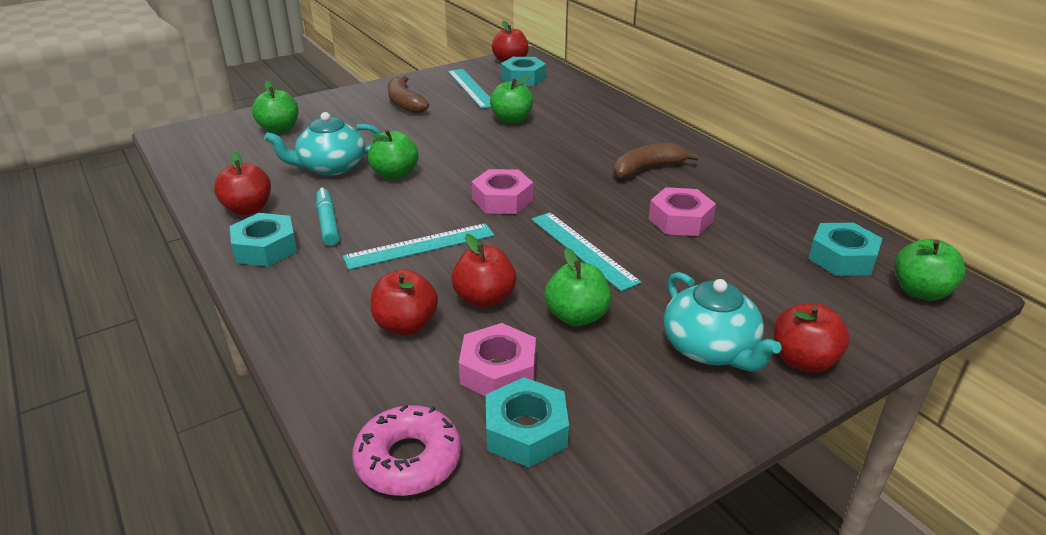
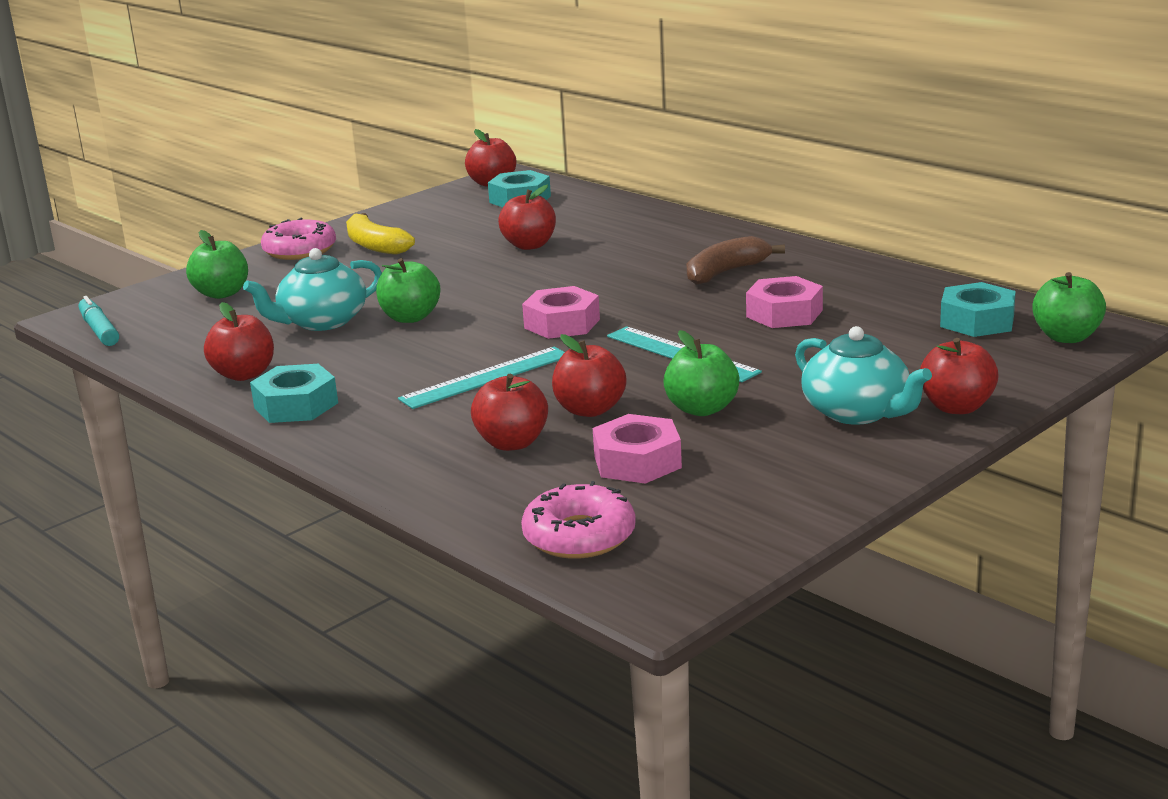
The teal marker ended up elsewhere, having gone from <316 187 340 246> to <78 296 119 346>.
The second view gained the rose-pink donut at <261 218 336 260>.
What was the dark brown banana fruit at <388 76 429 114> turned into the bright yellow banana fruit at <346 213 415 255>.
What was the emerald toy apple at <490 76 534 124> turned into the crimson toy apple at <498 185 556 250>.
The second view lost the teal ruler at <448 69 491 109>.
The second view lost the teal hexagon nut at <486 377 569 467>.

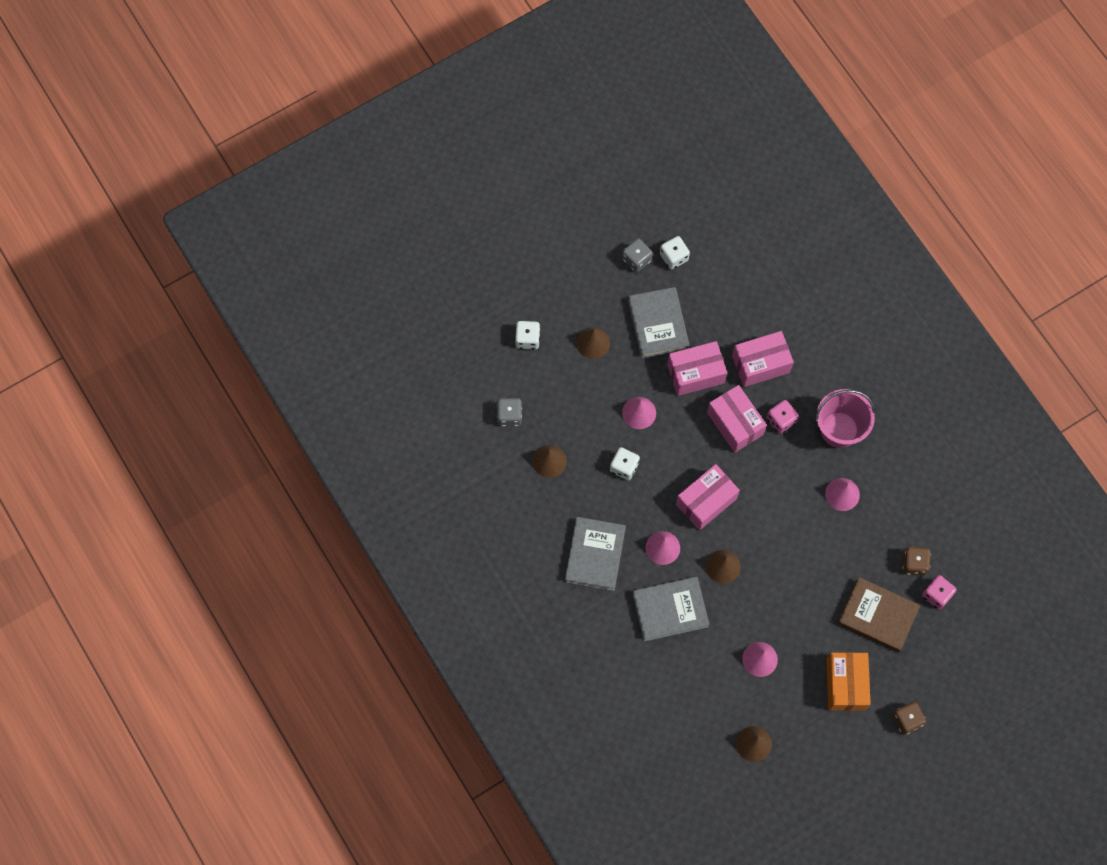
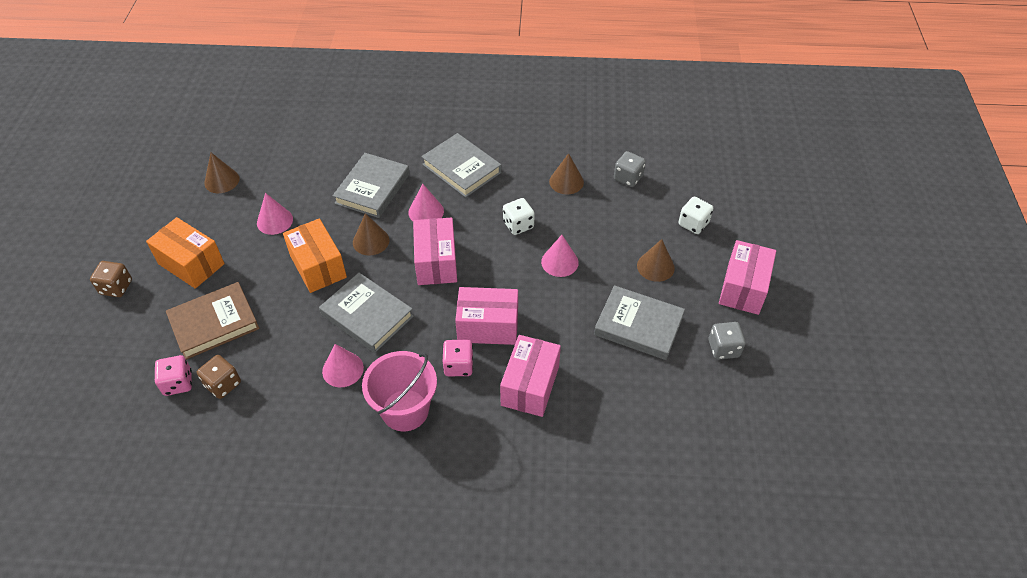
The second view gained the orange-coloured package at <283 218 347 293>.
The second view gained the ash-grey book at <319 273 414 353>.
The rose-pink package ended up elsewhere, having gone from <667 341 727 396> to <719 240 776 315>.
The second view lost the pure white game die at <660 236 690 270>.

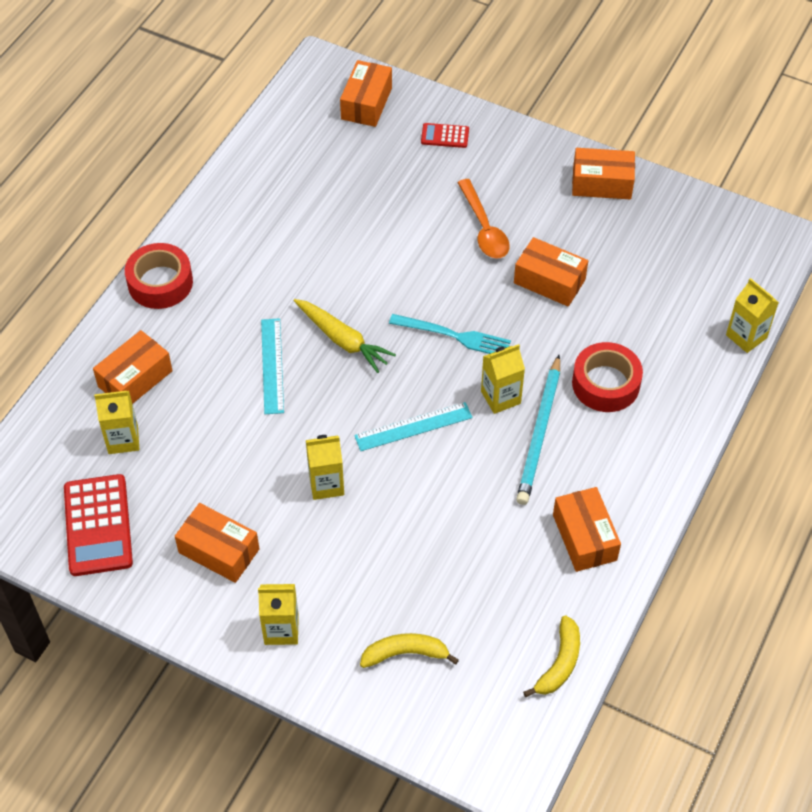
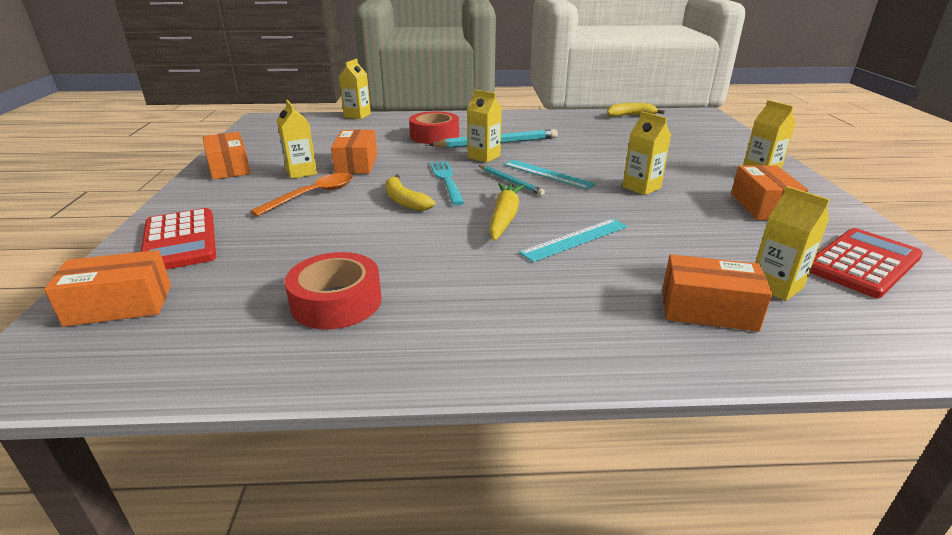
The size of the crimson calculator at <421 123 469 148> changed by a factor of 1.93.
The second view gained the bright yellow carton at <277 100 317 179>.
The crimson sticky tape ended up elsewhere, having gone from <125 243 193 309> to <285 252 382 329>.
The bright yellow banana fruit ended up elsewhere, having gone from <360 633 459 668> to <385 174 435 211>.
The second view gained the teal wooden pencil at <479 165 545 195>.
The second view lost the orange-coloured package at <553 487 621 572>.

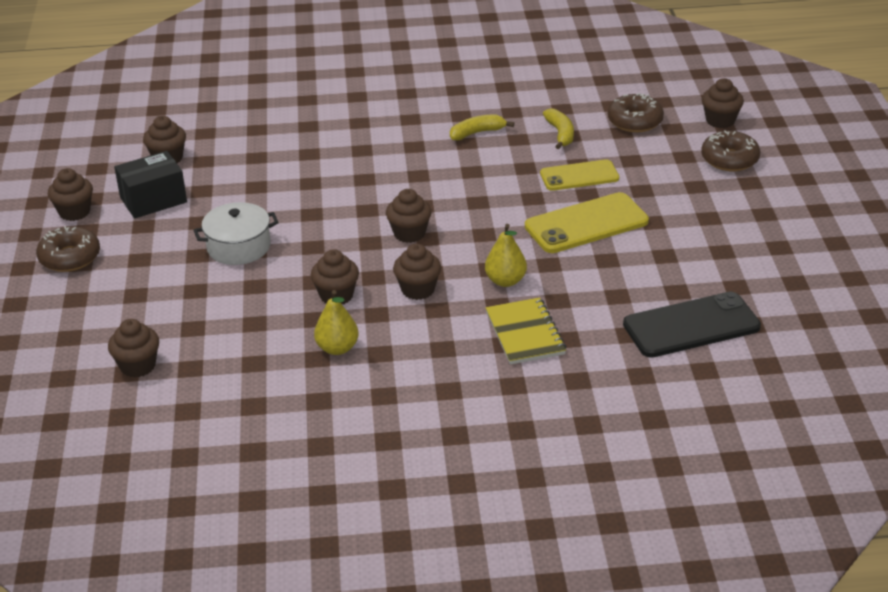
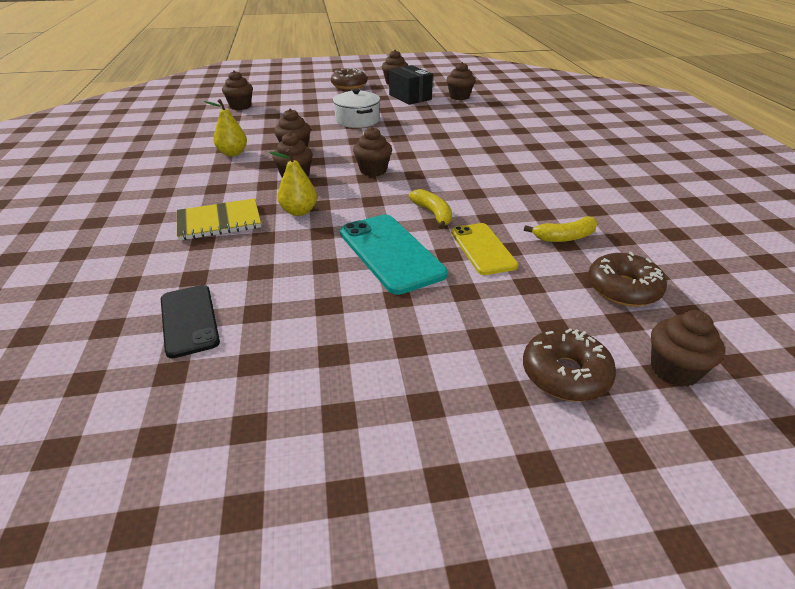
The size of the black phone at <623 291 761 358> changed by a factor of 0.67.
What was the bright yellow phone at <525 192 649 253> turned into the teal phone at <340 214 448 295>.
The bright yellow banana fruit ended up elsewhere, having gone from <450 115 514 140> to <409 189 452 229>.

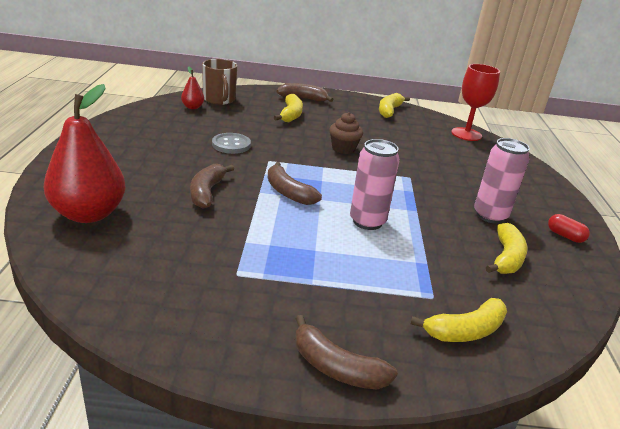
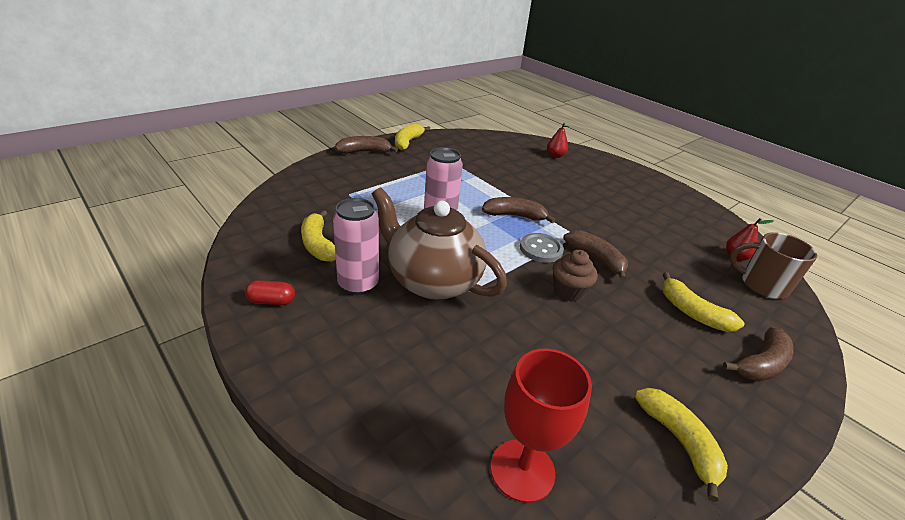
The second view gained the dark brown china teapot at <372 187 507 300>.
The bright yellow banana fruit ended up elsewhere, having gone from <410 298 507 342> to <395 123 430 151>.
The ash-grey button ended up elsewhere, having gone from <212 133 251 154> to <520 233 564 263>.
The size of the crimson pear at <44 84 126 223> changed by a factor of 0.45.
The dark brown banana fruit ended up elsewhere, having gone from <190 164 234 209> to <563 230 628 281>.

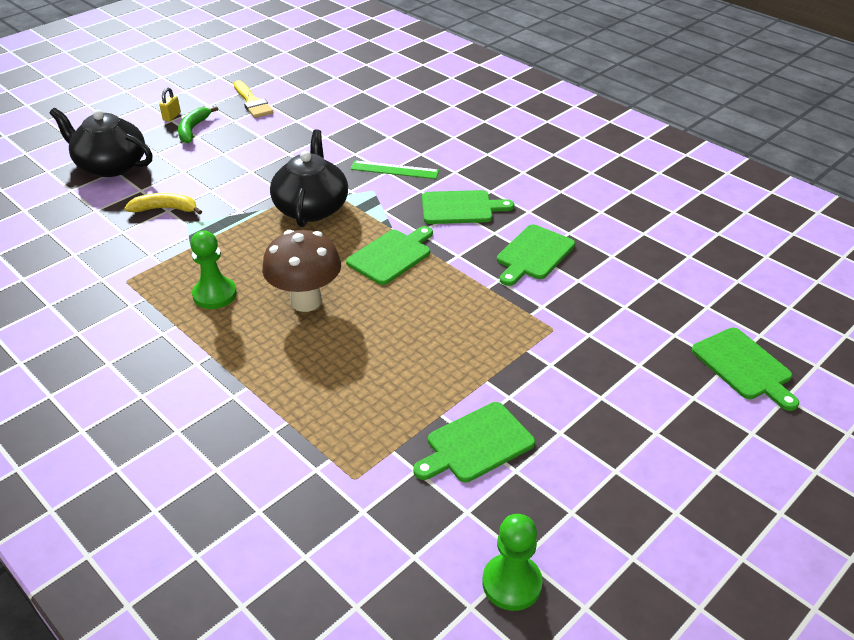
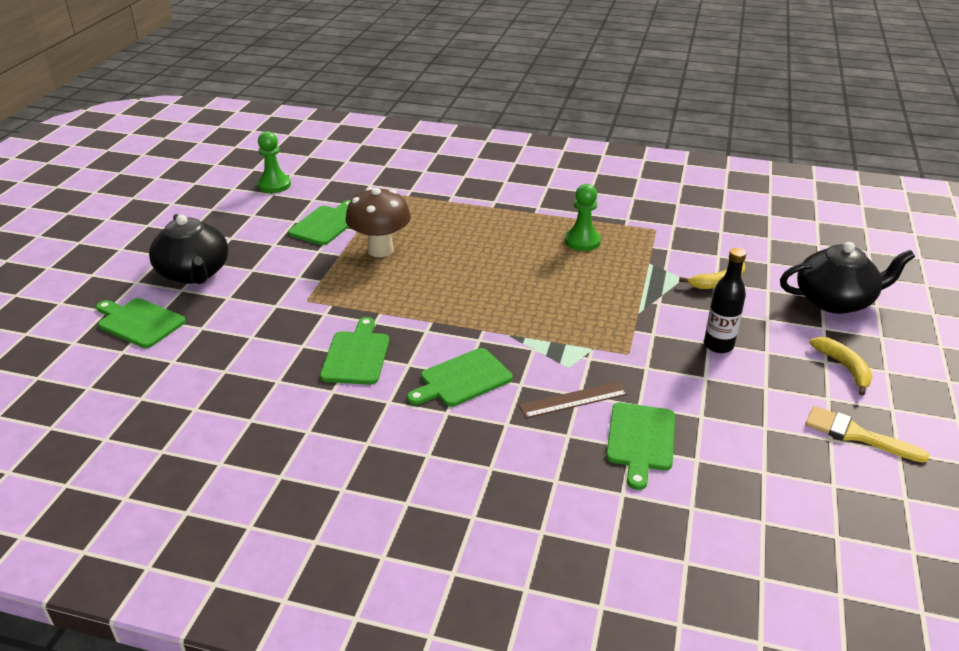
The black china teapot ended up elsewhere, having gone from <270 130 348 227> to <149 214 229 284>.
The dark brown mushroom ended up elsewhere, having gone from <262 230 341 312> to <346 187 411 257>.
What was the emerald ruler at <351 161 439 179> turned into the dark brown ruler at <519 382 628 418>.
The emerald chopping board ended up elsewhere, having gone from <346 226 433 285> to <606 403 675 490>.
The second view gained the black flask at <704 248 746 353>.
What was the emerald banana fruit at <178 106 218 143> turned into the bright yellow banana fruit at <809 337 872 396>.
The second view lost the bright yellow small lock at <159 87 181 122>.

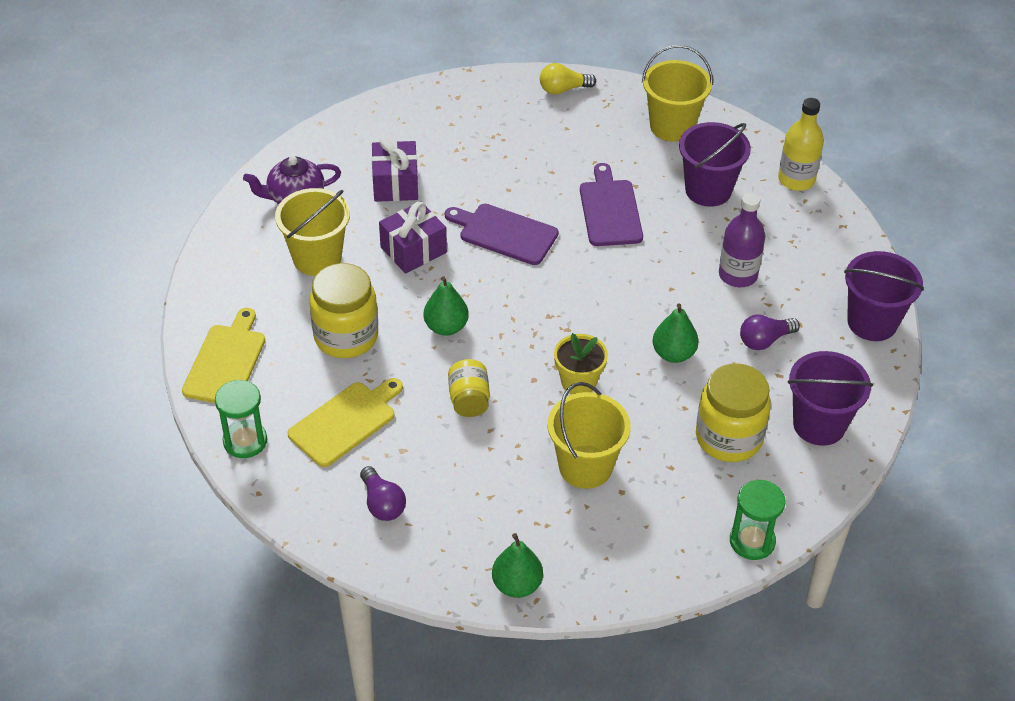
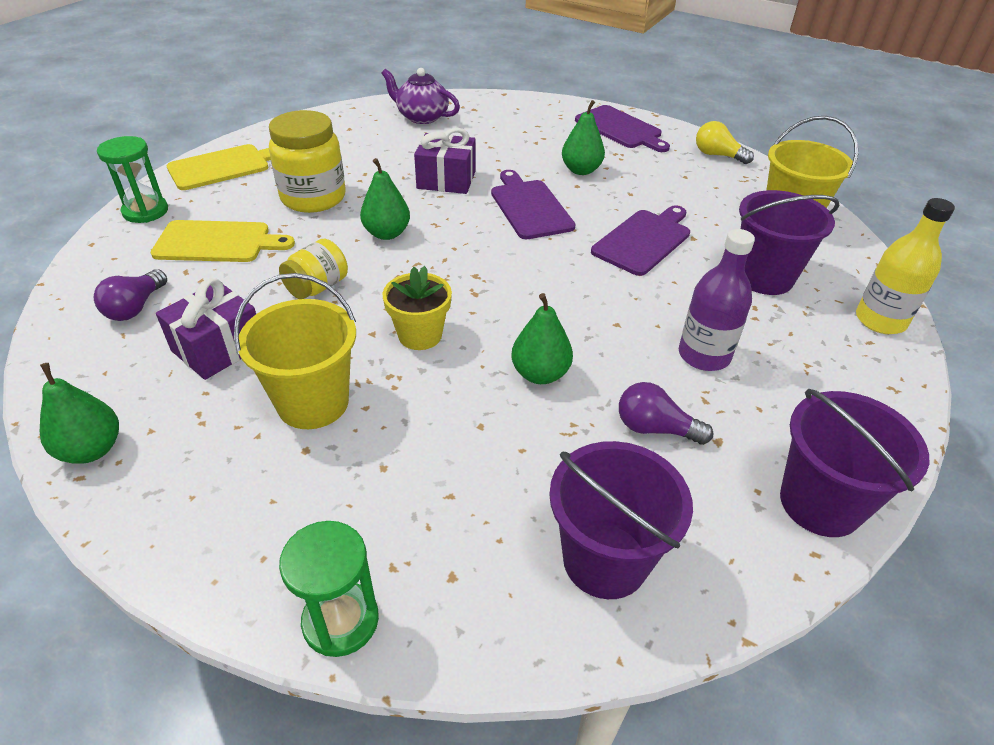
The purple present ended up elsewhere, having gone from <372 138 418 202> to <156 278 256 380>.
The second view gained the emerald pear at <562 100 605 175>.
The second view gained the purple chopping board at <575 105 670 152>.
The second view lost the bright yellow bucket at <275 188 350 276>.
The second view lost the bright yellow jar at <696 363 771 462>.

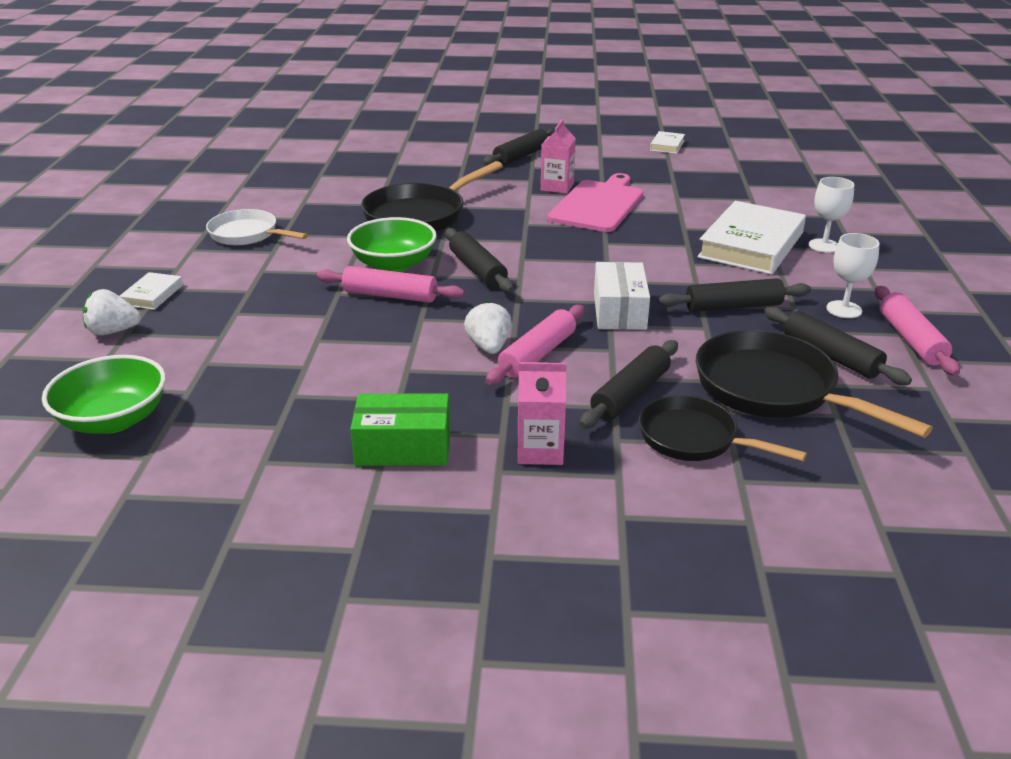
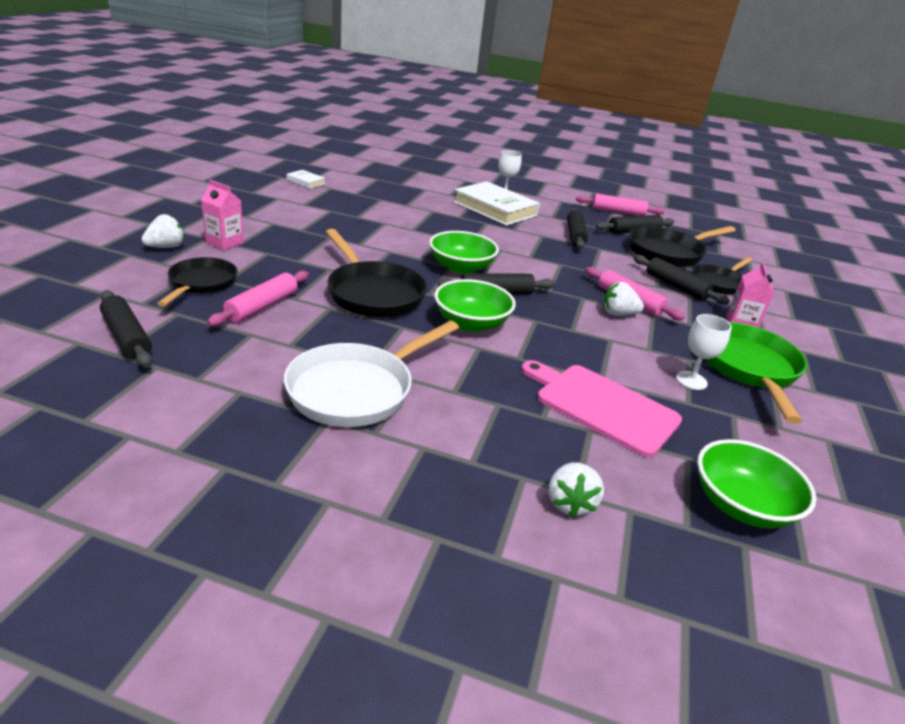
The black dough roller ended up elsewhere, having gone from <483 129 555 166> to <100 290 153 368>.
The second view gained the pure white toy strawberry at <141 214 184 248>.
The second view gained the black pan at <157 257 238 307>.
The rose-pink carton ended up elsewhere, having gone from <541 119 576 194> to <201 179 244 250>.
The rose-pink dough roller ended up elsewhere, having gone from <317 266 464 303> to <207 271 309 327>.
The size of the pure white pan at <206 209 308 245> changed by a factor of 1.54.
The second view gained the emerald deep dish at <429 231 499 274>.
The rose-pink chopping board ended up elsewhere, having gone from <548 173 643 232> to <521 360 682 457>.
The pure white chalice ended up elsewhere, having gone from <826 233 880 318> to <676 314 732 390>.
Where the emerald package stood at <350 394 450 466>, the emerald pan came to stand at <705 322 807 424>.
The second view lost the pure white book at <120 272 183 310>.
The second view lost the pure white package at <594 262 650 330>.

